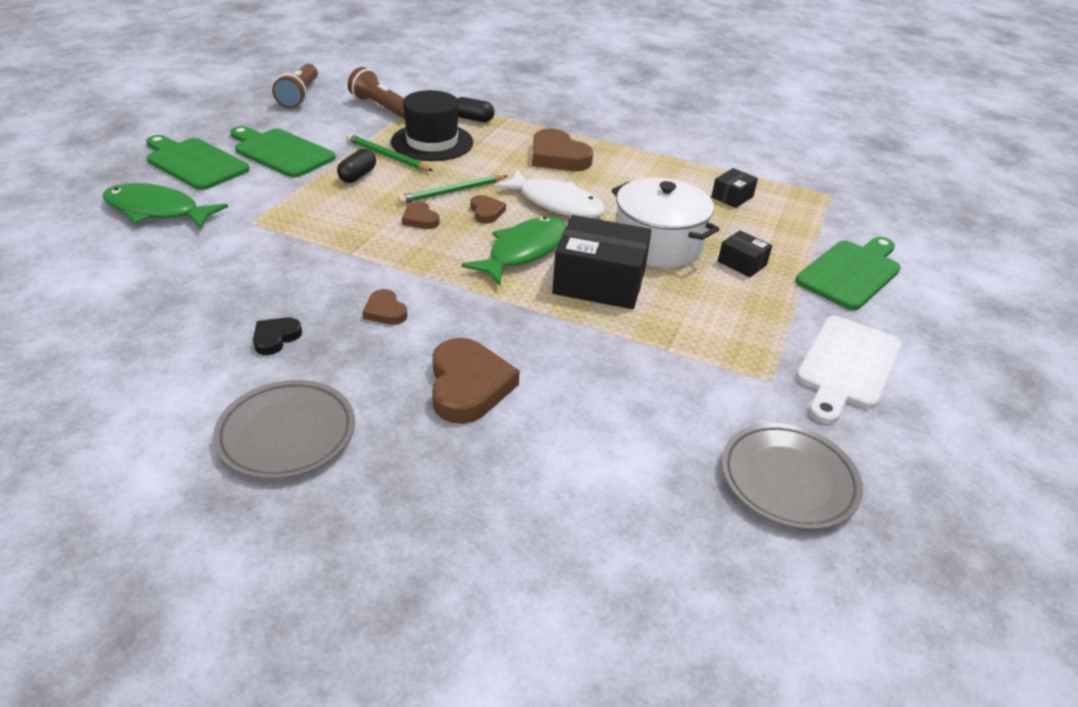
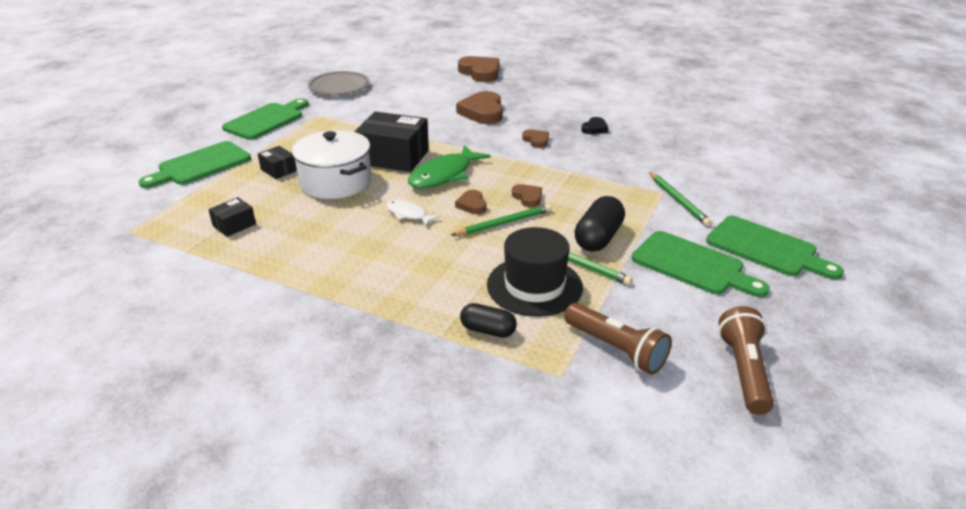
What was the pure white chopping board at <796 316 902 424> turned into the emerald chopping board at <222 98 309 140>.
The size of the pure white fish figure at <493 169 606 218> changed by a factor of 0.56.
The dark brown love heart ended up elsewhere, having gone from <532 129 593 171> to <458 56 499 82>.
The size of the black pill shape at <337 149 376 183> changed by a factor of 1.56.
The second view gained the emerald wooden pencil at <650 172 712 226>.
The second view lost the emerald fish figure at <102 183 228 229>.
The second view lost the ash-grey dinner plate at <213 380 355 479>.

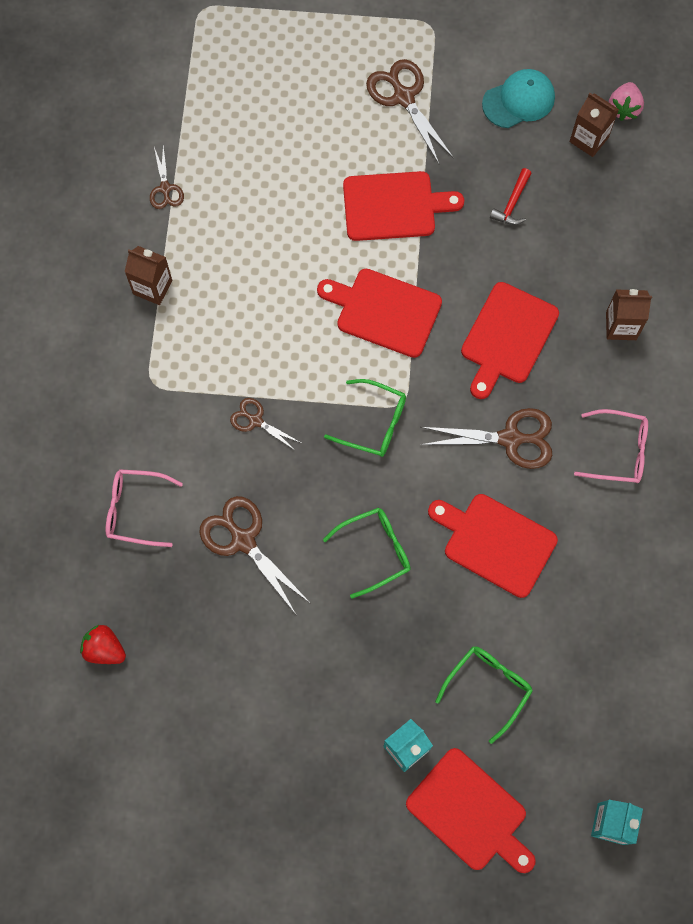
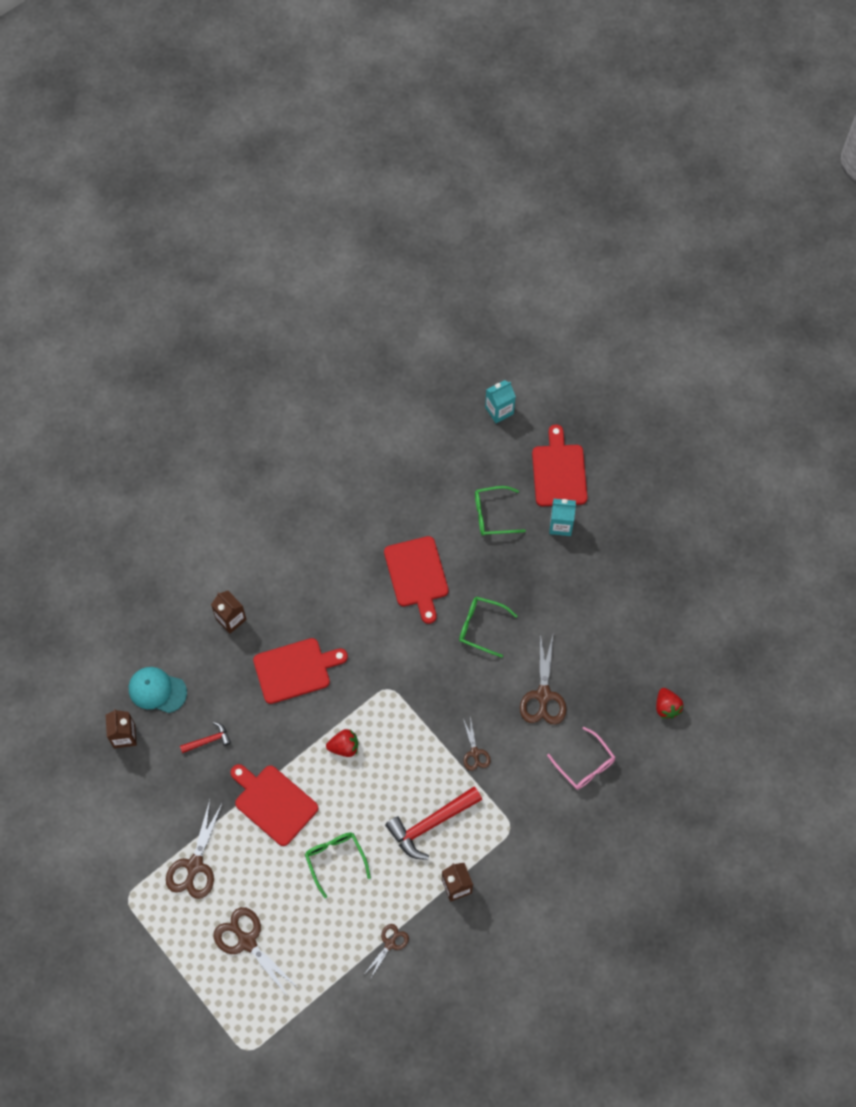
The teal baseball cap ended up elsewhere, having gone from <482 69 555 128> to <129 667 187 713>.
The dark brown shears ended up elsewhere, having gone from <420 408 552 469> to <214 907 297 997>.
The emerald glasses ended up elsewhere, having gone from <324 379 406 457> to <305 832 371 898>.
Where the crimson chopping board stood at <317 269 442 358>, the crimson toy strawberry came to stand at <326 729 358 757>.
The second view gained the crimson carpenter's hammer at <385 787 482 860>.
The second view lost the rose-pink glasses at <574 409 648 483>.
The second view lost the rose-pink toy strawberry at <609 82 644 121>.

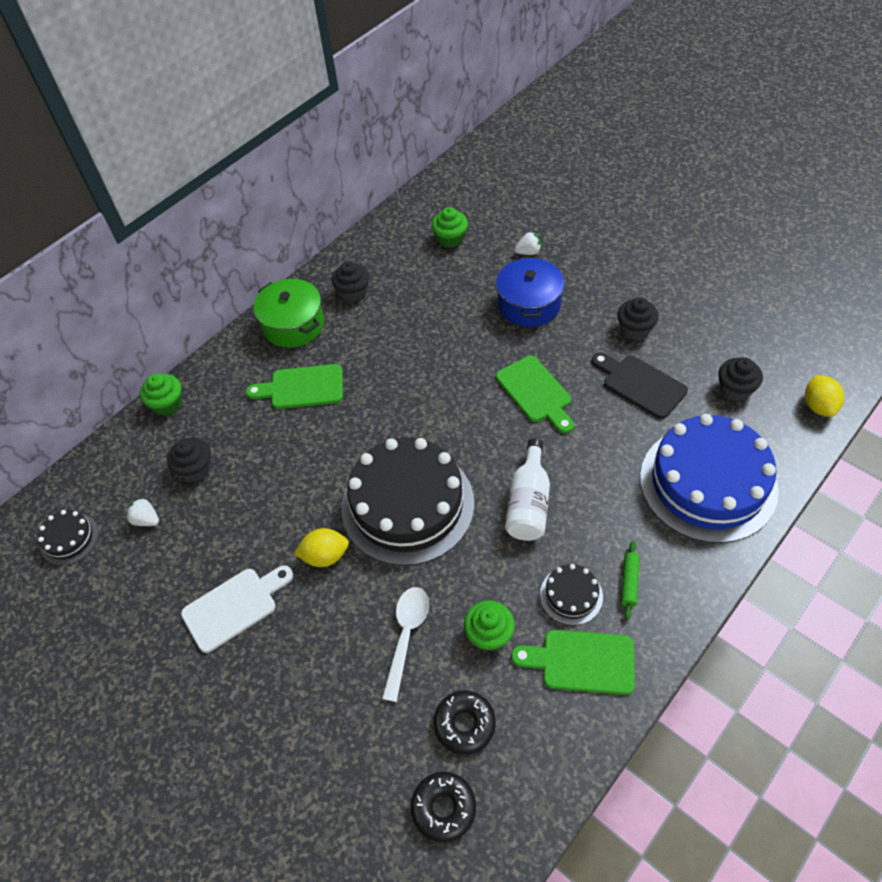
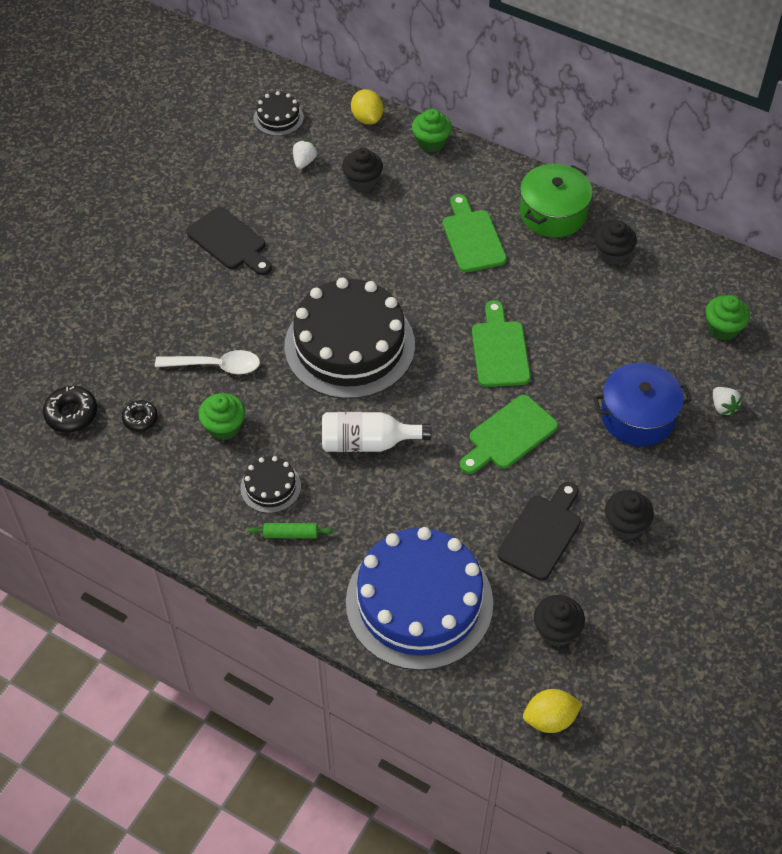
The size of the black donut at <434 690 496 755> changed by a factor of 0.66.
What was the pure white chopping board at <181 565 293 653> turned into the black chopping board at <186 207 272 275>.
The bright yellow toy lemon ended up elsewhere, having gone from <294 528 349 567> to <351 89 383 125>.
The emerald chopping board ended up elsewhere, having gone from <511 630 635 695> to <472 300 531 387>.

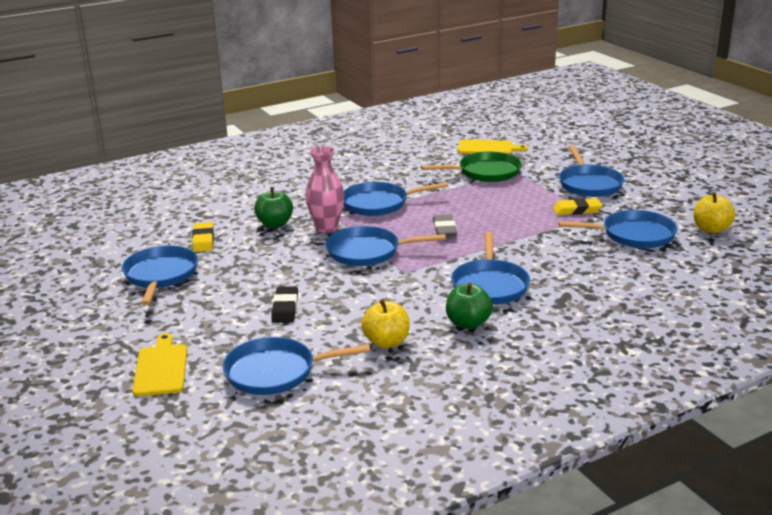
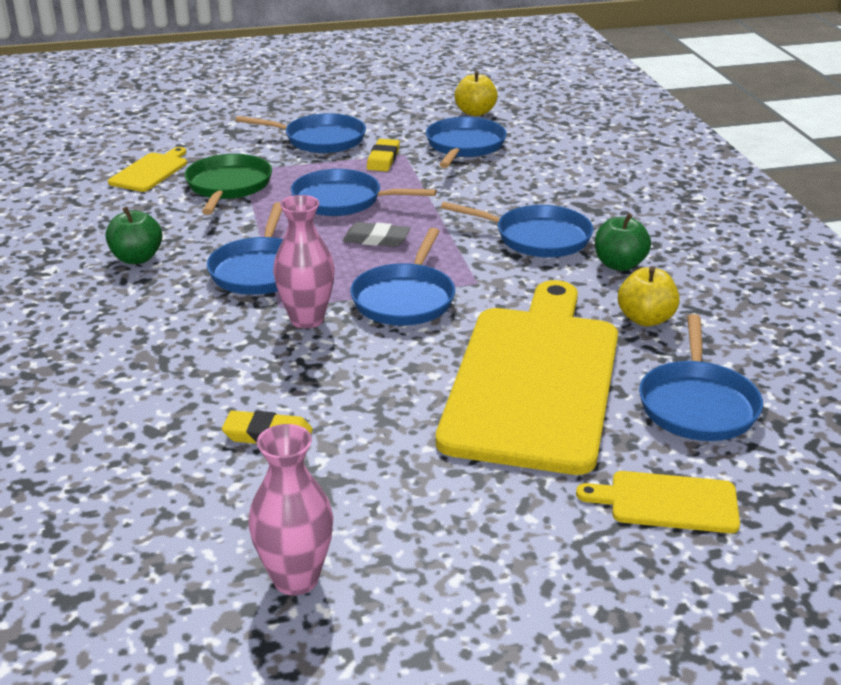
The emerald toy apple ended up elsewhere, having gone from <254 187 293 228> to <105 207 162 264>.
The second view gained the rose-pink flower vase at <248 424 333 595>.
The blue pan ended up elsewhere, having gone from <122 245 198 305> to <291 169 437 216>.
Where the black eraser stood at <272 286 298 323>, the bright yellow chopping board came to stand at <436 280 618 475>.

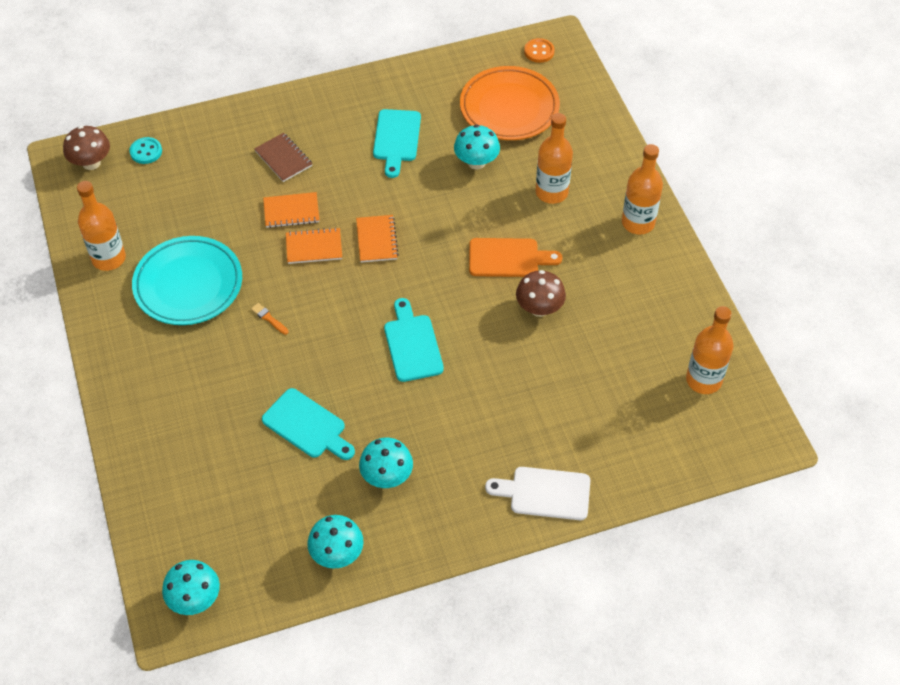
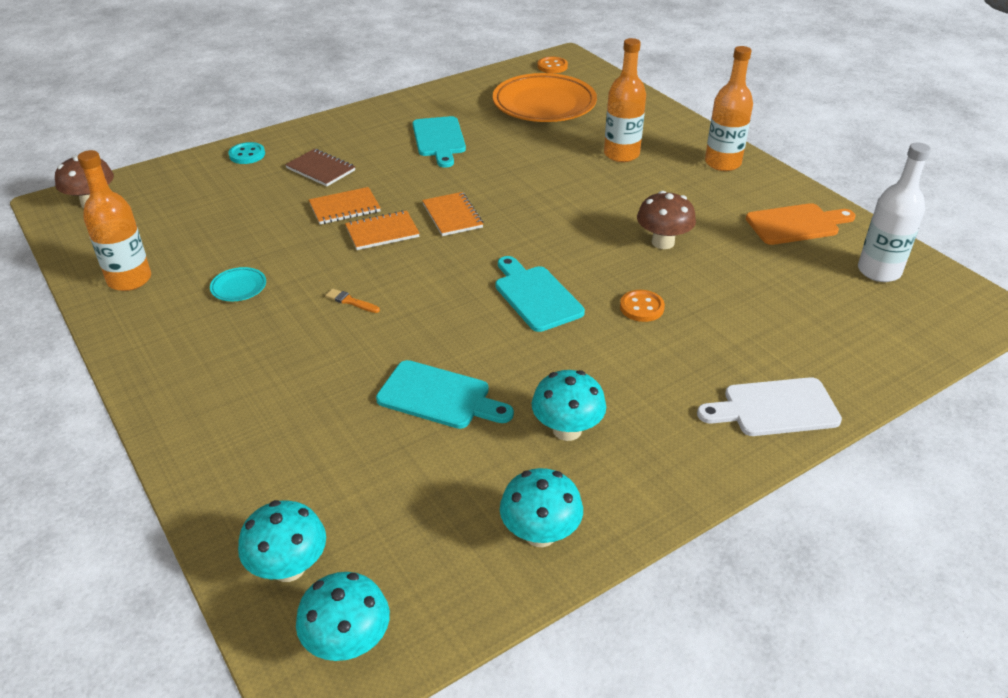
The size of the teal dinner plate at <132 236 242 325> changed by a factor of 0.40.
The teal button ended up elsewhere, having gone from <129 137 162 164> to <228 142 265 164>.
The teal mushroom ended up elsewhere, having gone from <454 124 500 170> to <238 500 326 582>.
The second view gained the orange-coloured button at <620 290 665 322>.
The orange-coloured chopping board ended up elsewhere, having gone from <469 238 562 277> to <746 203 856 245>.
What was the orange-coloured flask at <686 306 733 394> turned into the pure white flask at <858 142 931 282>.

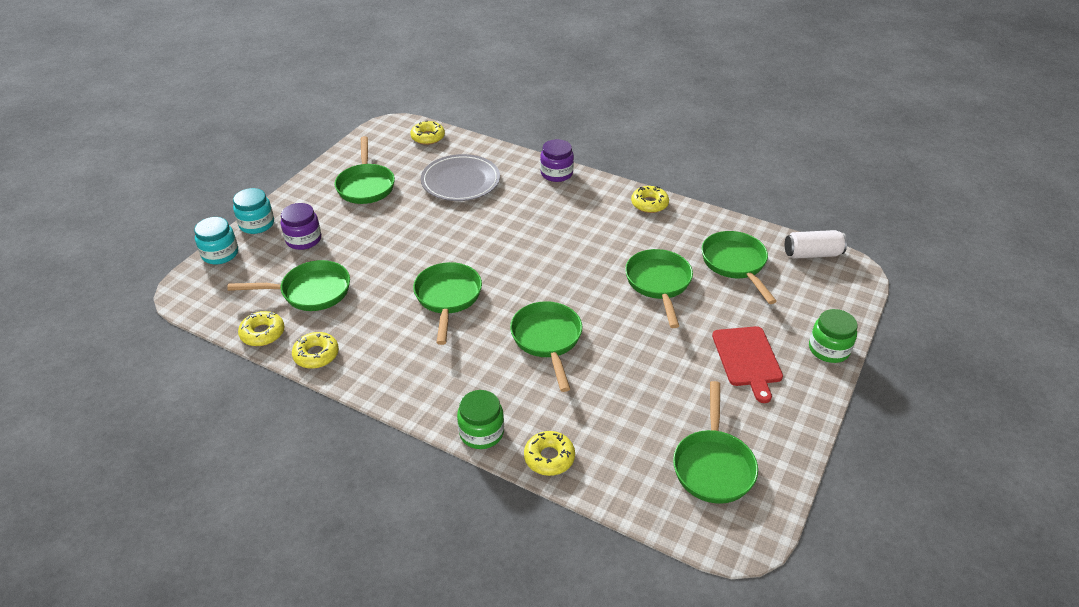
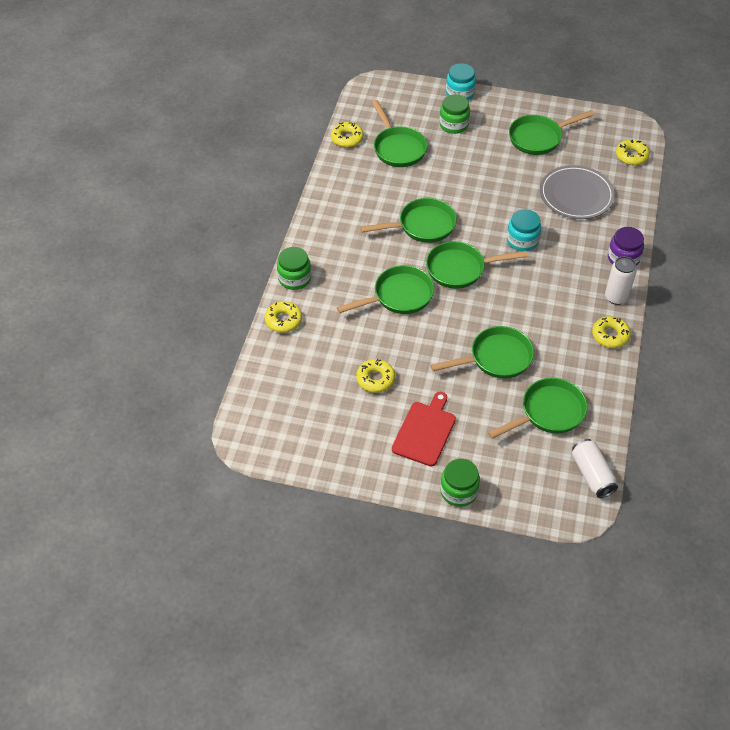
The bright yellow donut ended up elsewhere, having gone from <292 332 339 369> to <356 359 395 393>.
The crimson chopping board at <712 326 783 403> ended up facing another way, 135 degrees clockwise from before.
The emerald pan ended up elsewhere, having gone from <673 381 758 504> to <426 241 527 289>.
What was the purple jar at <281 203 321 250> turned into the emerald jar at <439 94 470 134>.
The teal jar ended up elsewhere, having gone from <194 217 238 264> to <507 209 541 251>.
The second view gained the pure white can at <605 256 637 305>.

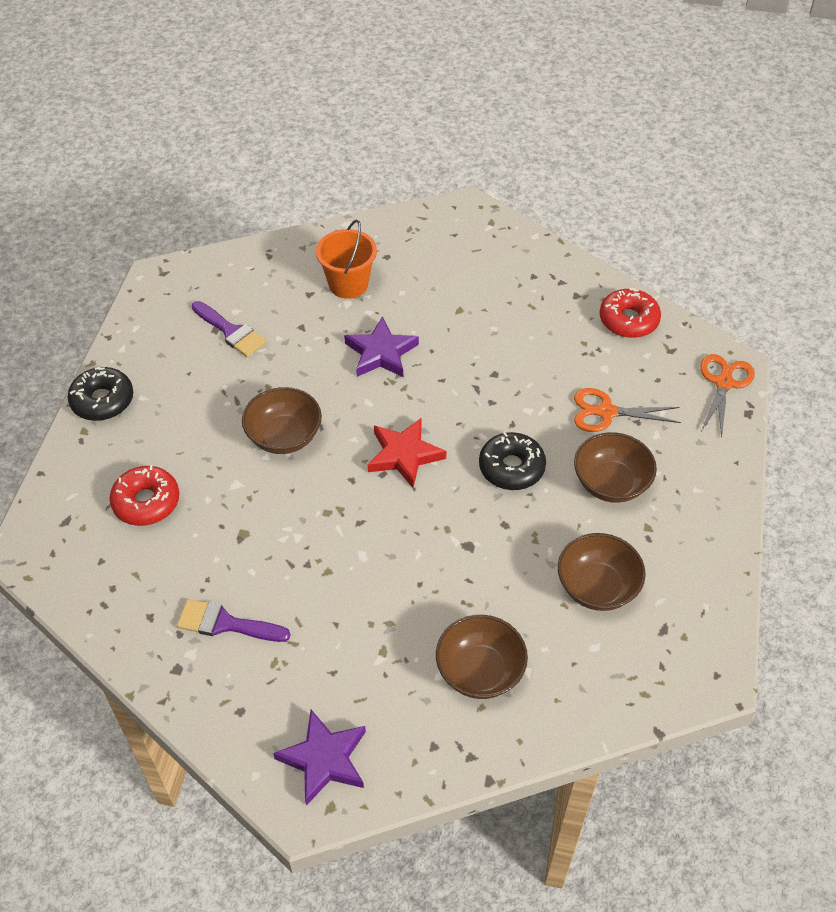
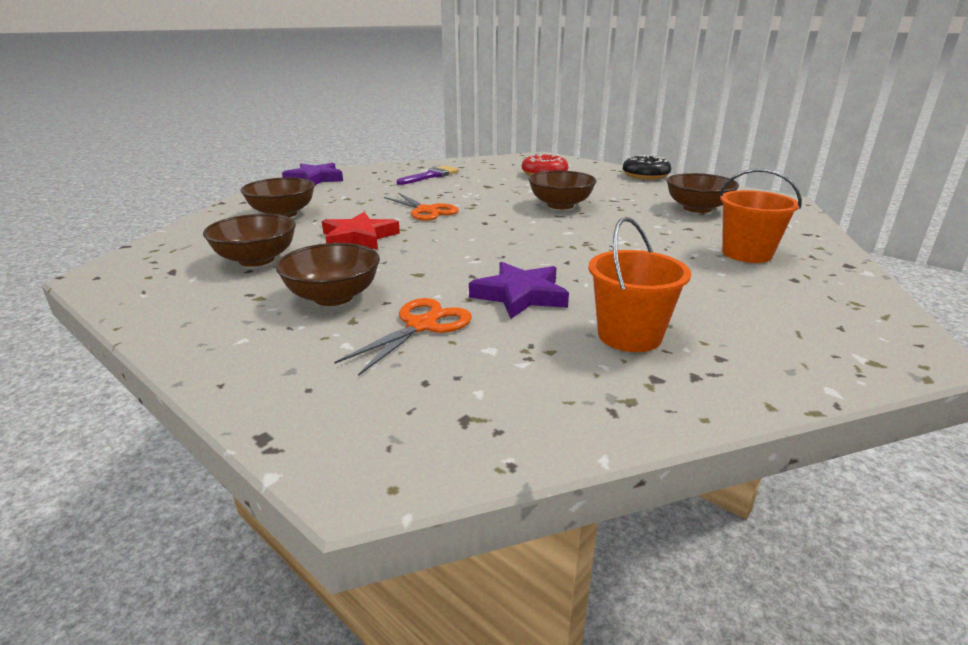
The crimson five-pointed star ended up elsewhere, having gone from <368 417 446 488> to <322 212 400 250>.
The orange-coloured shears ended up elsewhere, having gone from <700 354 755 438> to <384 193 459 221>.
The purple five-pointed star ended up elsewhere, having gone from <344 316 419 377> to <469 262 569 319>.
The second view gained the orange-coloured bucket at <588 217 691 352>.
Where the purple brush stood at <192 301 266 357>, the dark brown deep dish came to stand at <667 173 739 213>.
The second view lost the black donut at <479 432 546 490>.
The second view lost the crimson donut at <600 288 661 338>.

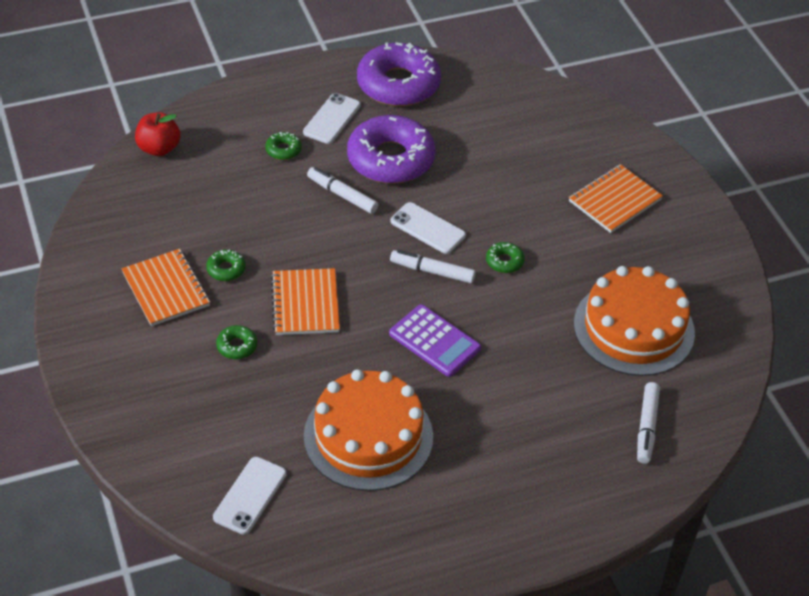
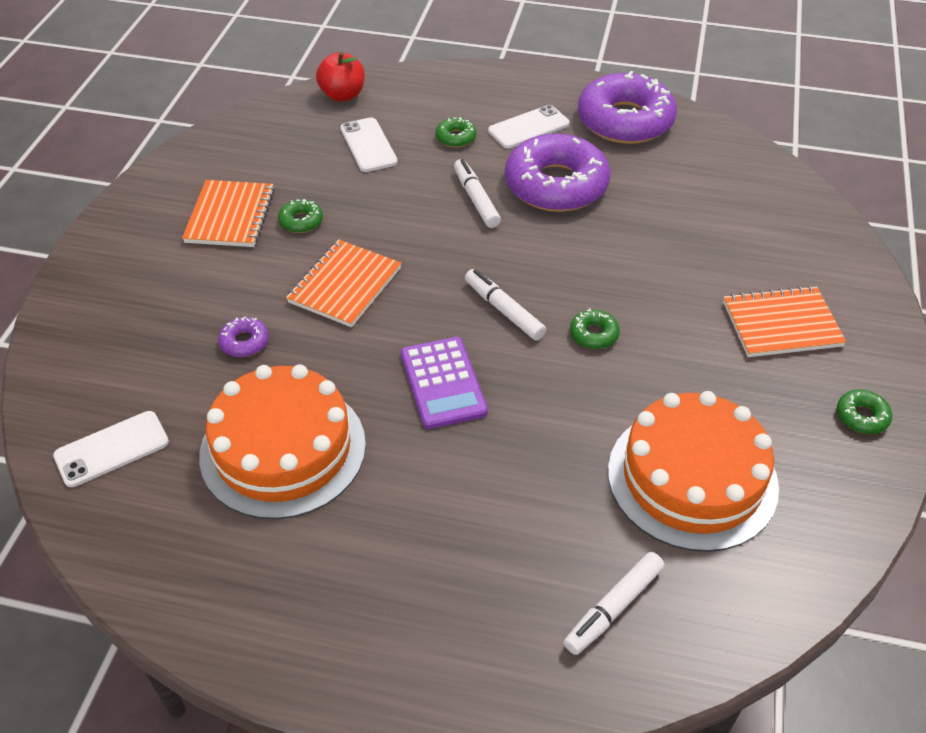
The second view gained the purple donut at <218 316 269 357>.
The pure white phone ended up elsewhere, having gone from <391 202 466 254> to <340 118 398 172>.
The emerald donut ended up elsewhere, having gone from <216 325 257 359> to <837 389 892 434>.

